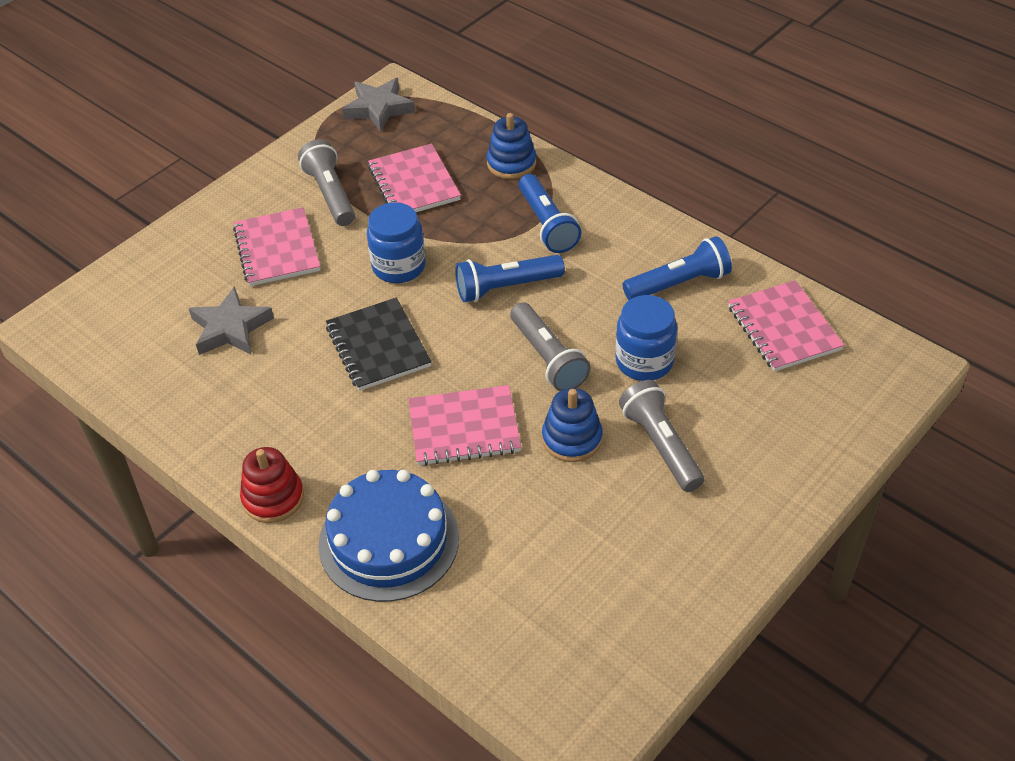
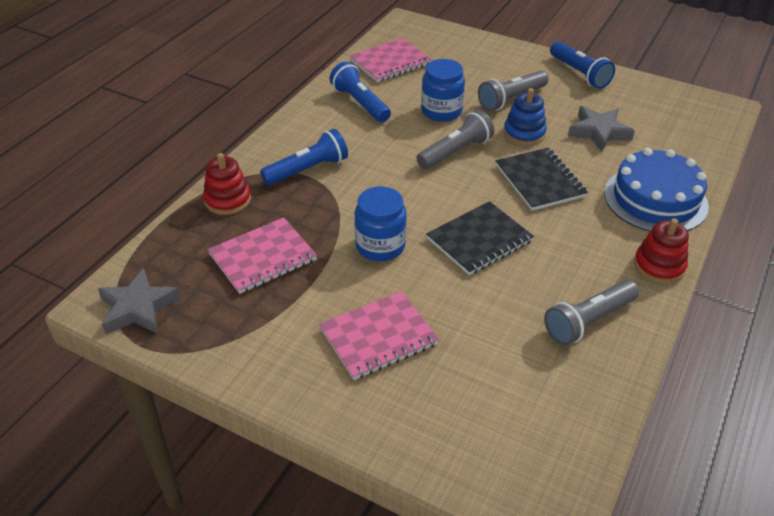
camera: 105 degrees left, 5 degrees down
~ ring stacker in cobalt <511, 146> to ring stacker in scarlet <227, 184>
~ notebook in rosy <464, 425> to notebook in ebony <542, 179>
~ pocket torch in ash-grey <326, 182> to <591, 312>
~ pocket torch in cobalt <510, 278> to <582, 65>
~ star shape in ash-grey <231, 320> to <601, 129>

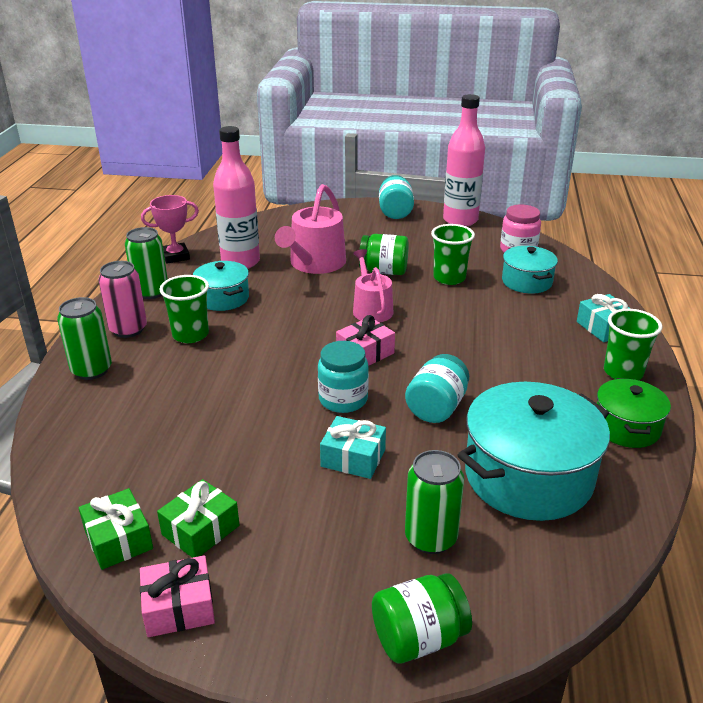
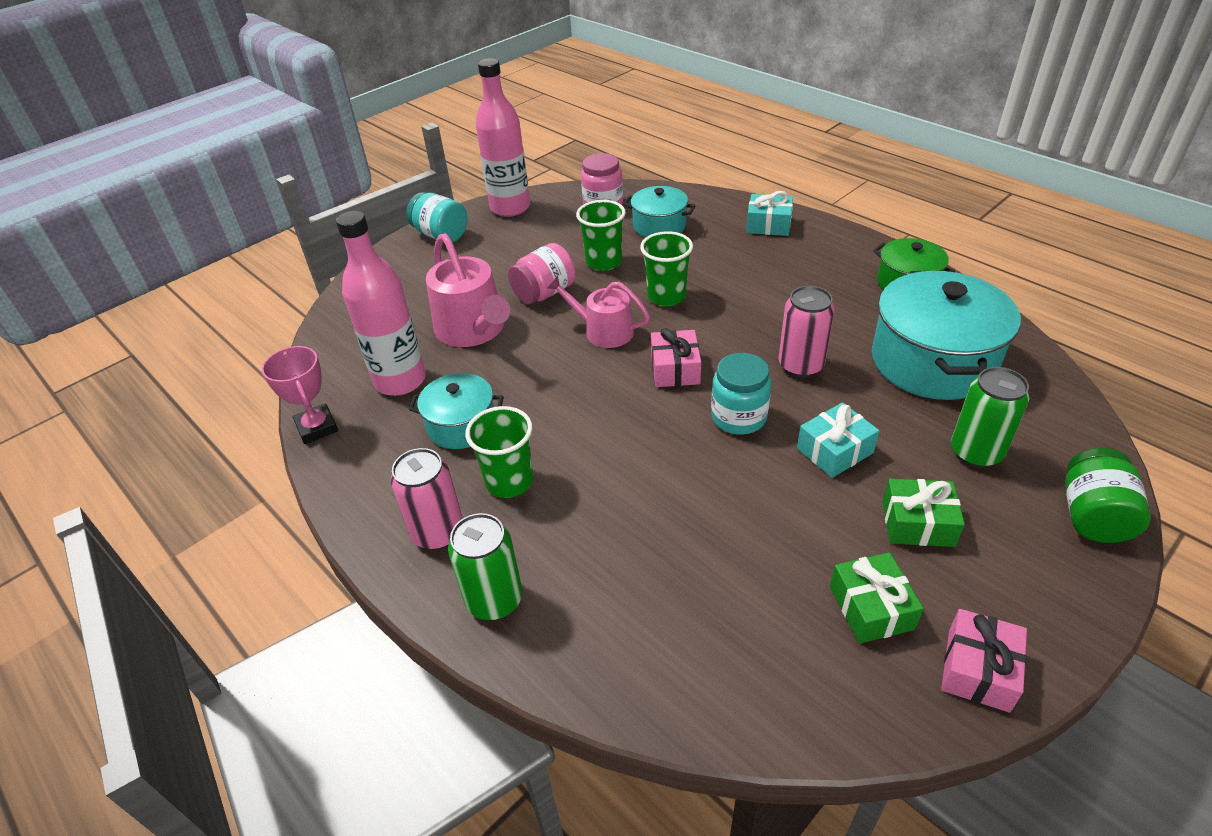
camera: 50 degrees left, 10 degrees up
~ prize cup in rosy <170, 229> = <299, 395> 45 degrees counterclockwise
~ jar in emerald <384, 254> to jar in rosy <542, 273>
~ tumbler in emerald <633, 344> to <666, 268>
~ jar in turquoise <437, 388> to can in rosy <807, 332>
~ wrapped gift in emerald <116, 529> to <923, 513>
- can in emerald <146, 263>

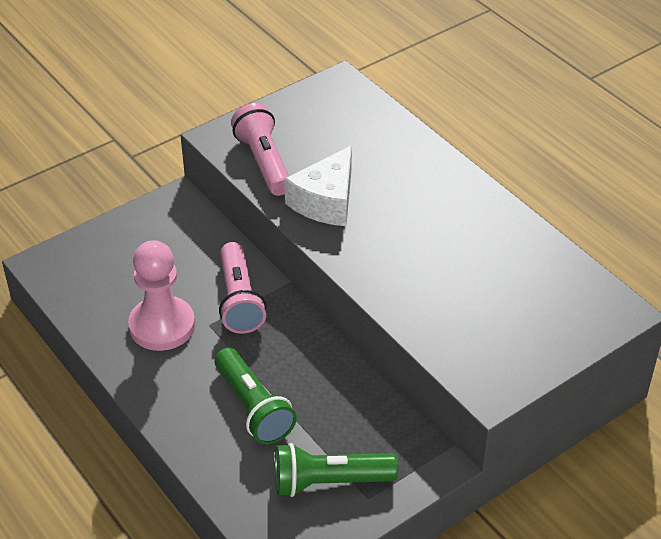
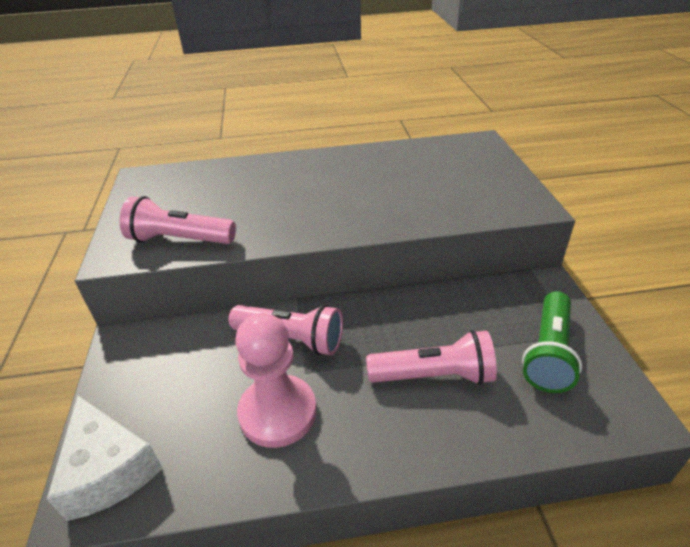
camera: 60 degrees left, 5 degrees down
~ cheese in snow-white <318, 185> to <105, 458>
~ pocket torch in emerald <256, 396> to pocket torch in rosy <431, 357>

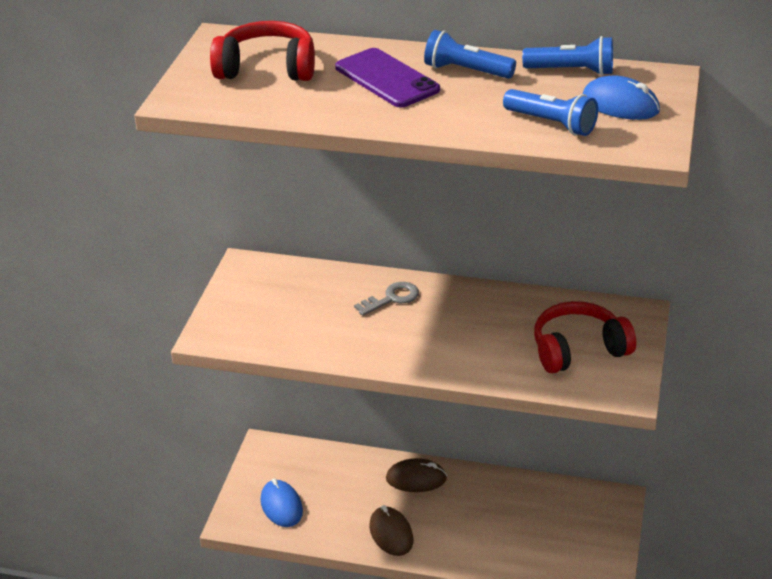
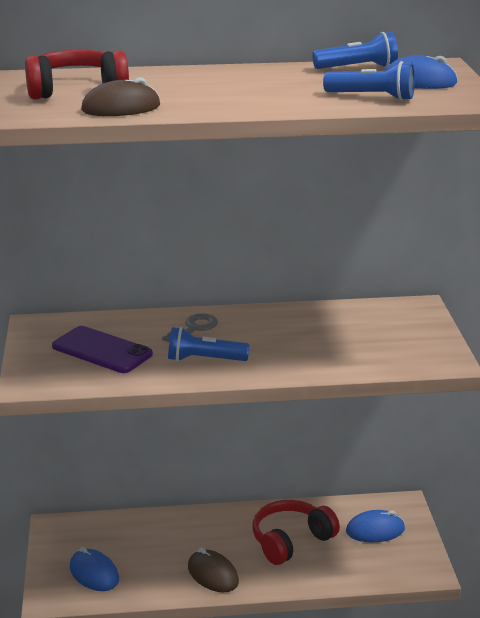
camera: 20 degrees left, 10 degrees down
~ mobile phone in royal purple <387, 78> to <102, 349>
~ computer mouse in russet <416, 475> to <120, 96>
~ pocket torch in cobalt <470, 54> to <209, 344>
~ headset in scarlet <585, 337> to <296, 532>
+ computer mouse in cobalt <375, 526>

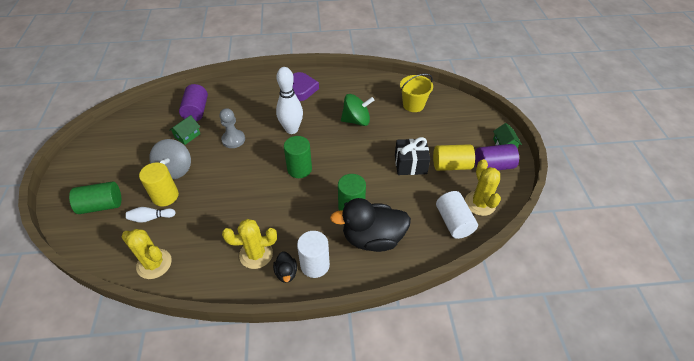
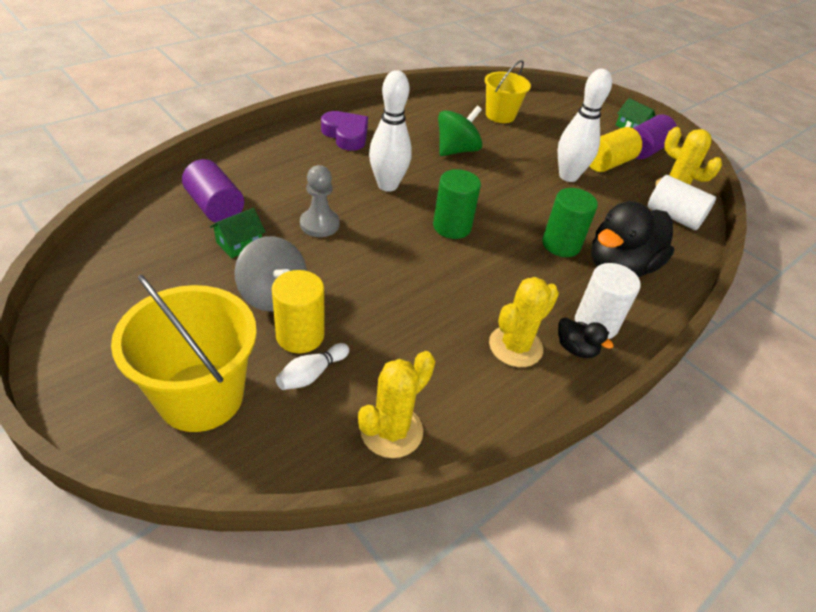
camera: 40 degrees left, 5 degrees down
~ cylinder shape in emerald <95, 198> to sand bucket in yellow <184, 353>
~ house in emerald <184, 130> = <238, 233> 45 degrees clockwise
~ prickly plant in yellow <147, 254> = <396, 404> 45 degrees counterclockwise
~ wrapped gift in ebony <412, 156> to bowling pin in snow-white <585, 125>

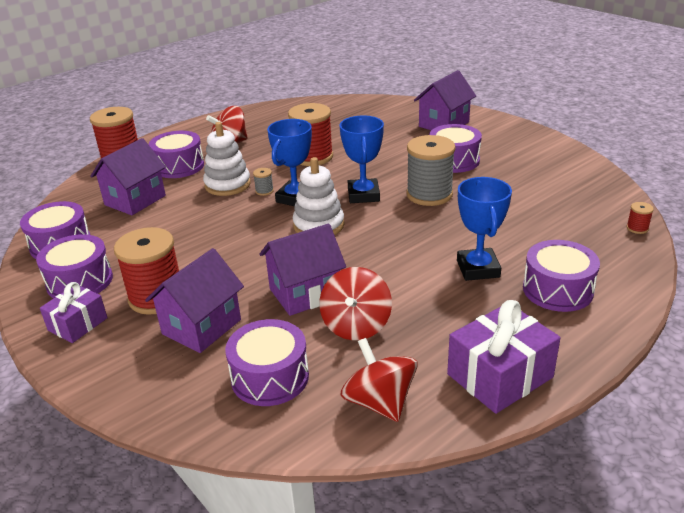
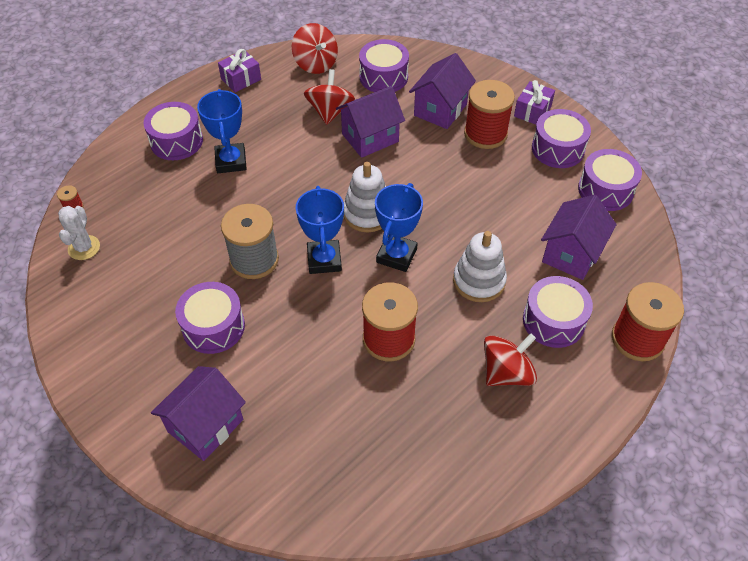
camera: 175 degrees right, 20 degrees up
+ prickly plant in snow-white <79, 233>
~ wrapped gift in royal purple <503, 357> = <239, 70> x0.63
- bobbin in ash-grey <263, 182>

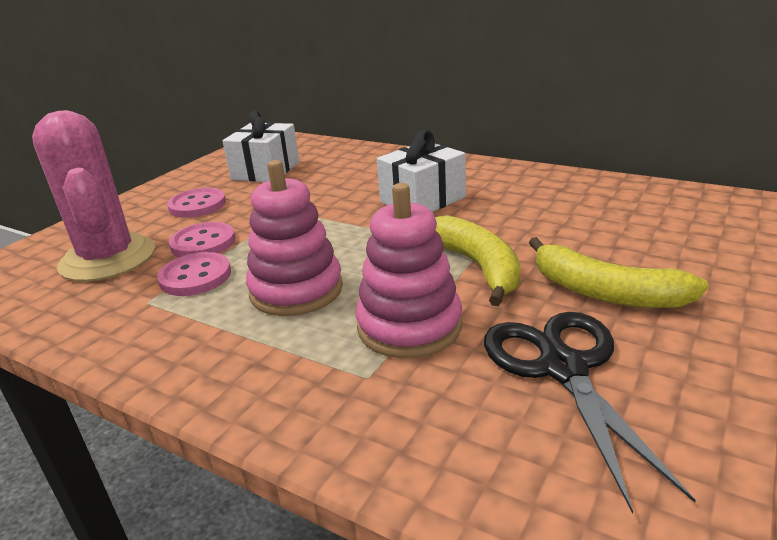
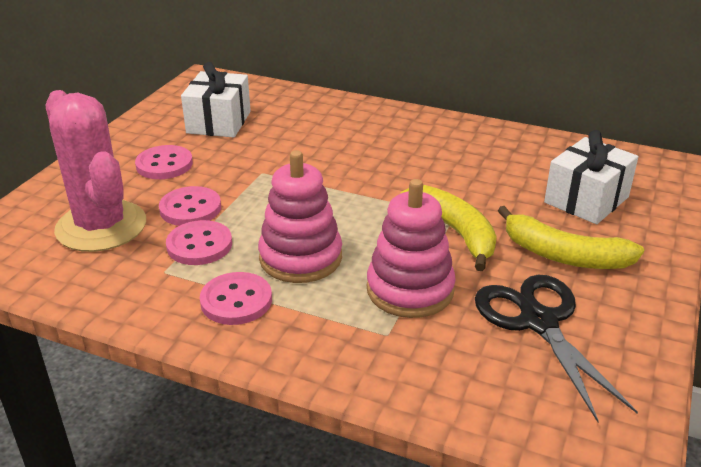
camera: 10 degrees left, 5 degrees up
+ sewing button in rosy <236, 298>
~ wrapped gift in snow-white <421, 171> to <591, 177>

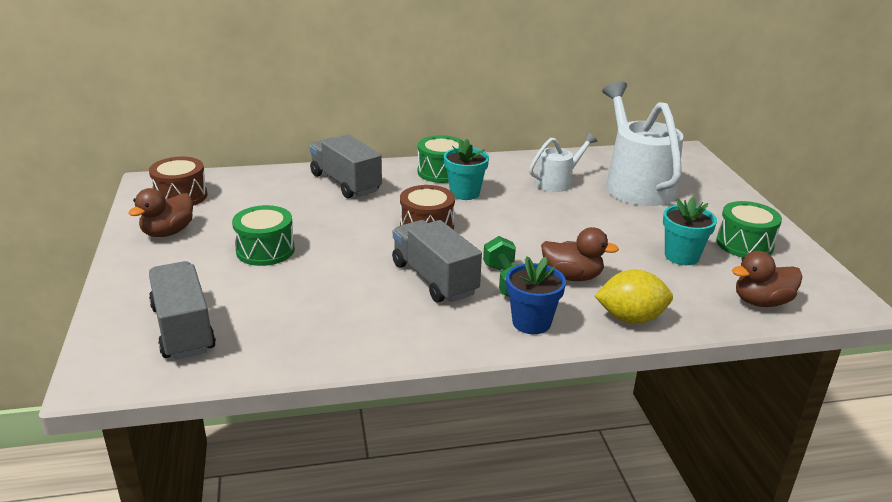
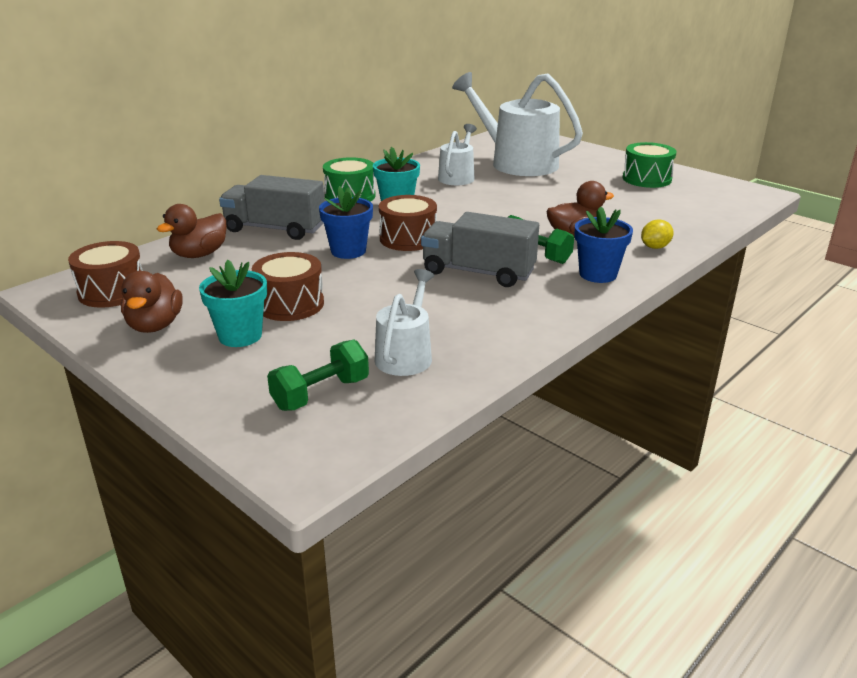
camera: 35 degrees left, 0 degrees up
~ duck in russet <767, 279> to <192, 231>
~ plant pot in turquoise <690, 231> to <233, 303>
~ toy drum in emerald <263, 235> to toy drum in russet <288, 286>
~ truck in ash-grey <182, 310> to free weight in emerald <318, 375>
+ plant pot in cobalt <346, 222>
+ sprinkling can in snow-white <404, 322>
~ citrus fruit in yellow <634, 296> = <657, 234> x0.59

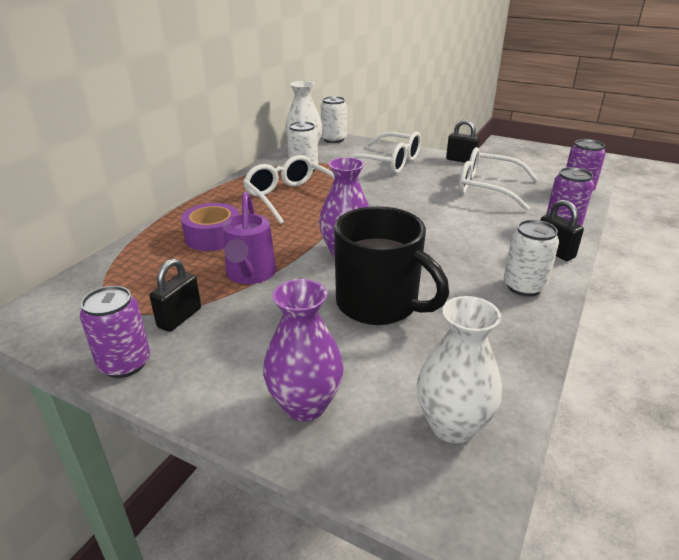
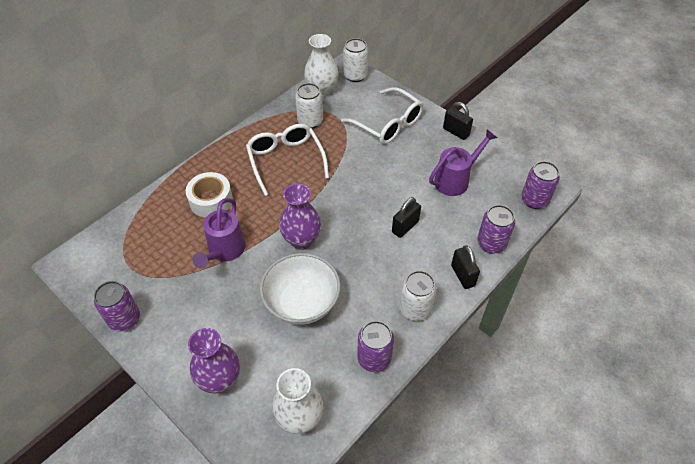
camera: 15 degrees right, 20 degrees up
~ roll of tape in royal purple <210, 227> to roll of tape in snow-white <209, 195>
~ mug in ebony <391, 265> to bowl in snow-white <300, 289>
+ can in royal purple <375, 346>
~ lock in ebony <175, 295> to <406, 217>
~ eyeglasses in snow-white <498, 179> to sprinkling can in royal purple <463, 162>

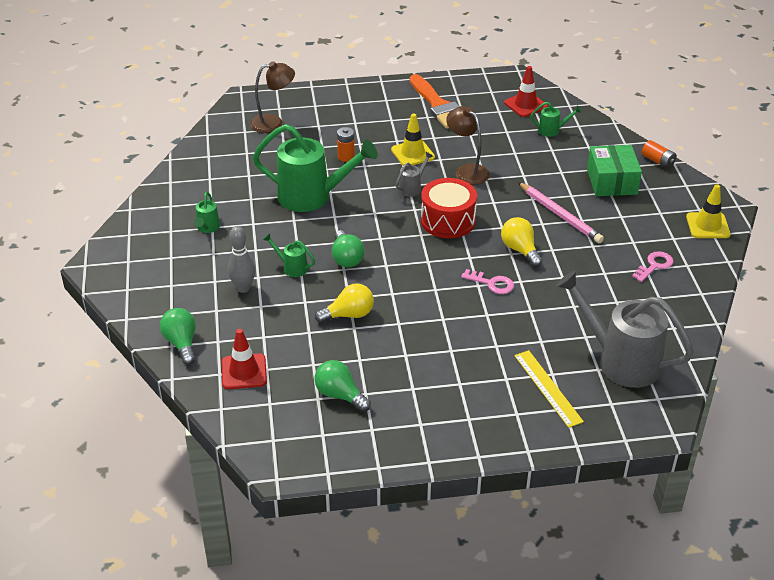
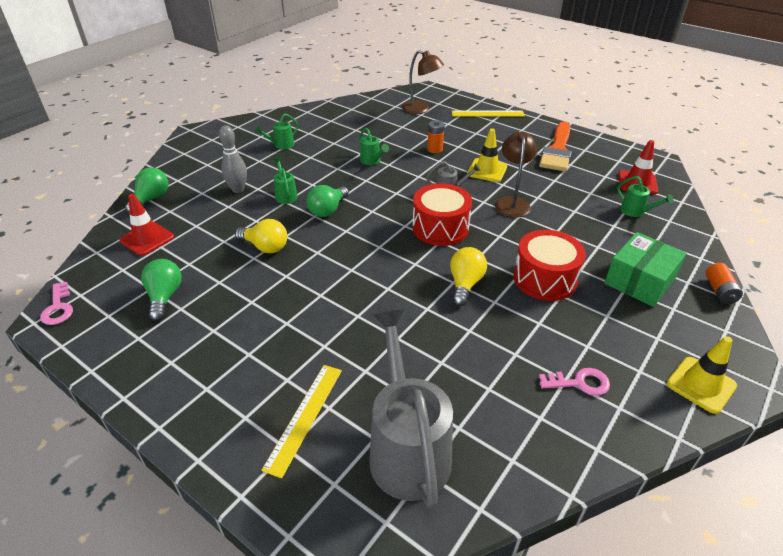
camera: 45 degrees right, 0 degrees up
~ door key in rosy <487, 281> to <56, 303>
~ sprinkling can in emerald <315, 168> = <374, 146> x0.43
+ straightedge in yellow <488, 113>
~ wooden pencil in rosy <561, 212> to toy drum in scarlet <549, 265>

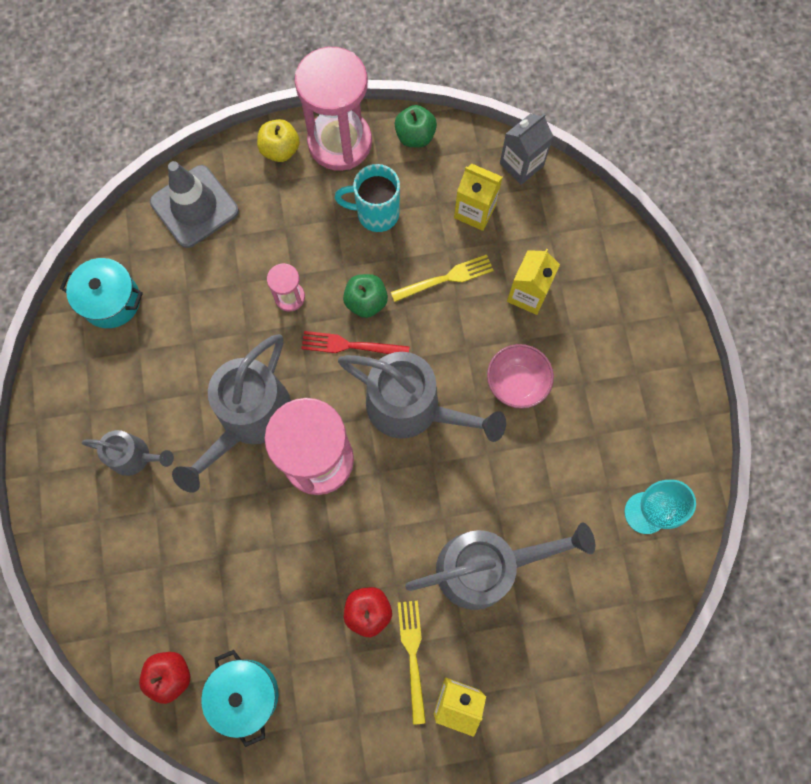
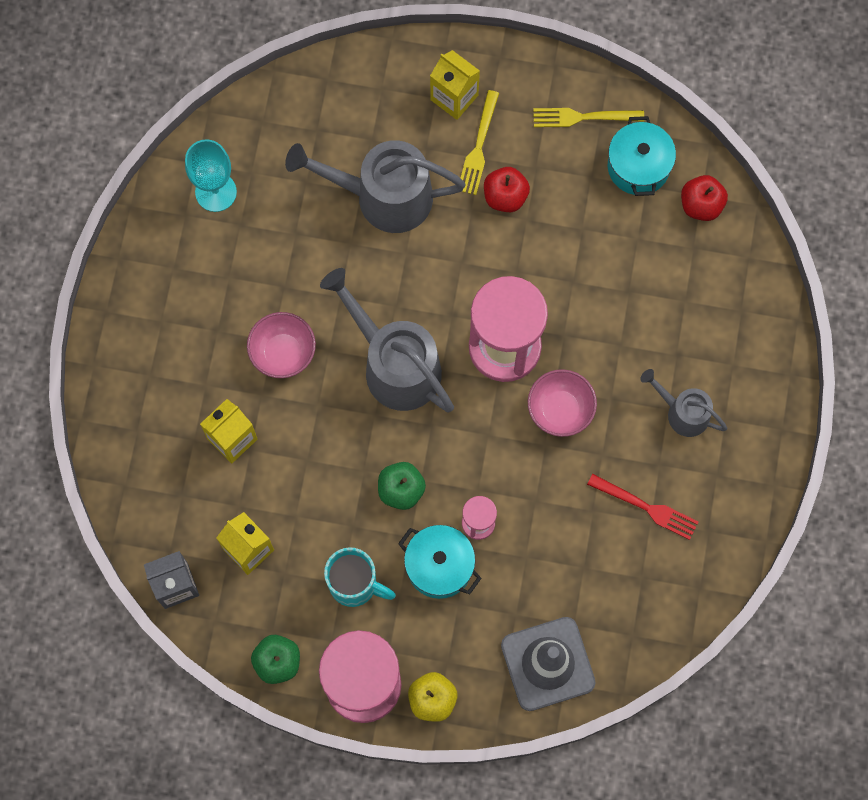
camera: 160 degrees left, 0 degrees up
~ pot in turquoise <101, 293> to <440, 562>
~ sprinkling can in ash-grey <231, 413> to bowl in rosy <562, 403>
~ dinner fork in yellow <442, 278> to <588, 117>
~ dinner fork in scarlet <355, 342> to <642, 507>

